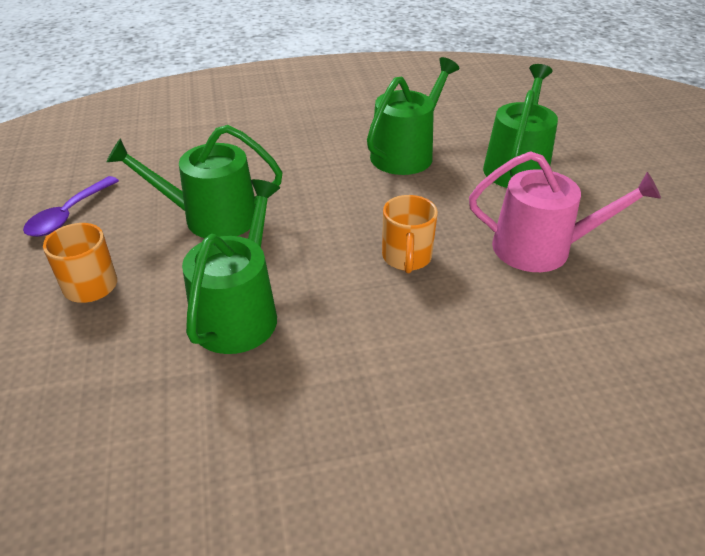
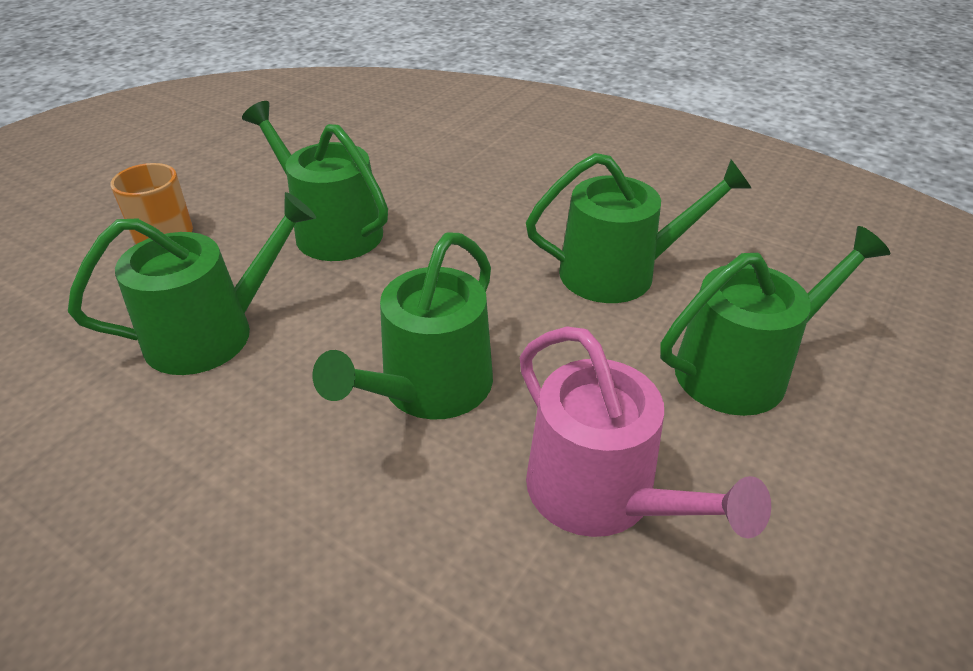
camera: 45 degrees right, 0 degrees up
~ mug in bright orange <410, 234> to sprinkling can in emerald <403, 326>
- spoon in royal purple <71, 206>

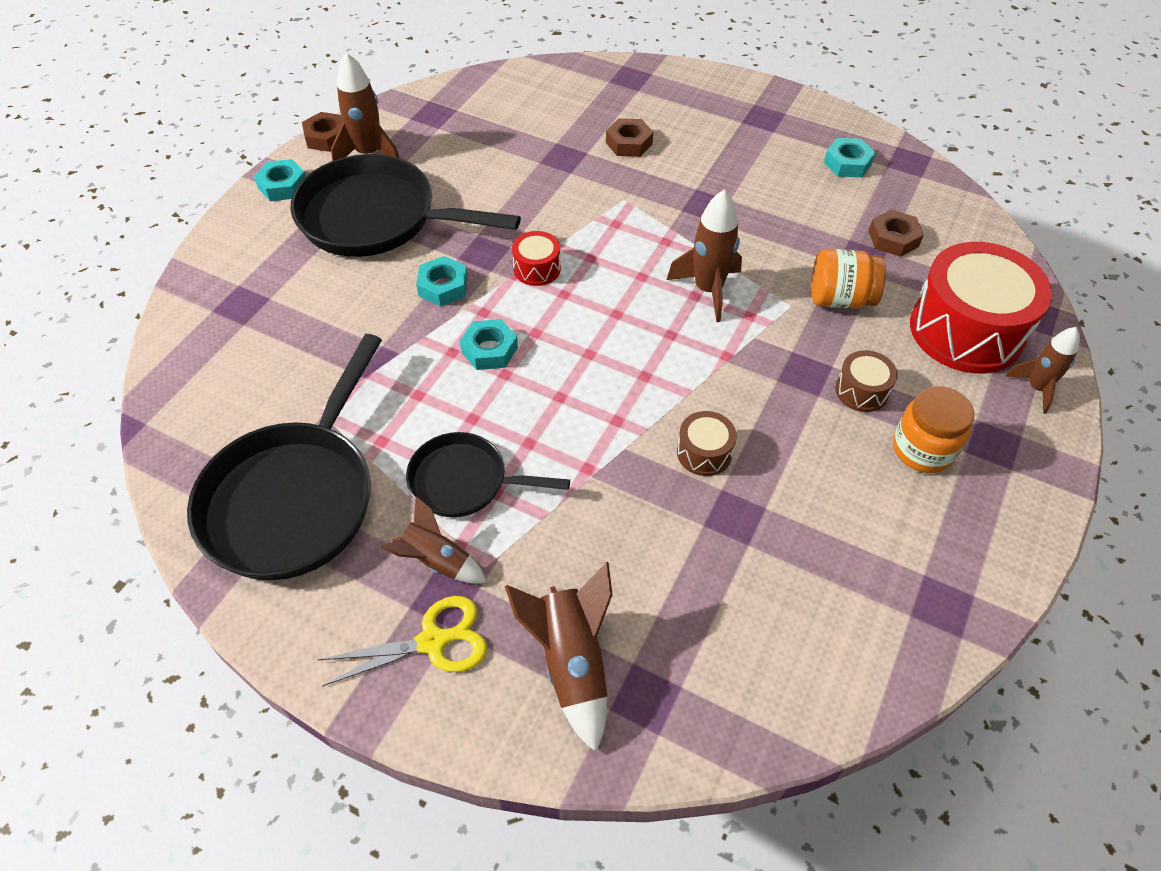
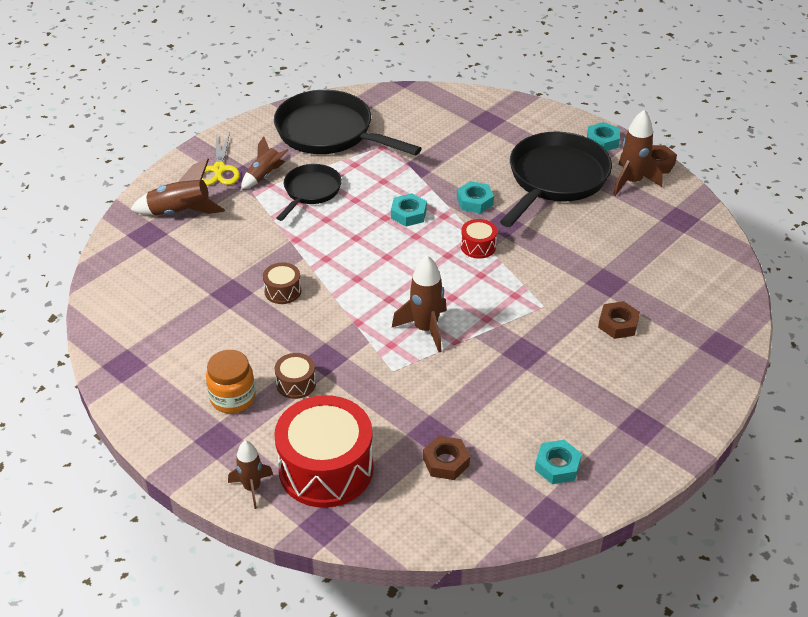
camera: 105 degrees right, 10 degrees down
- jar in bright orange <848, 278>

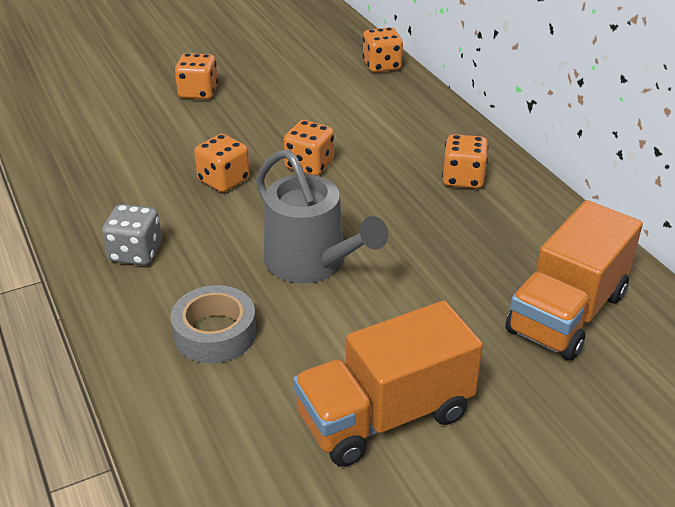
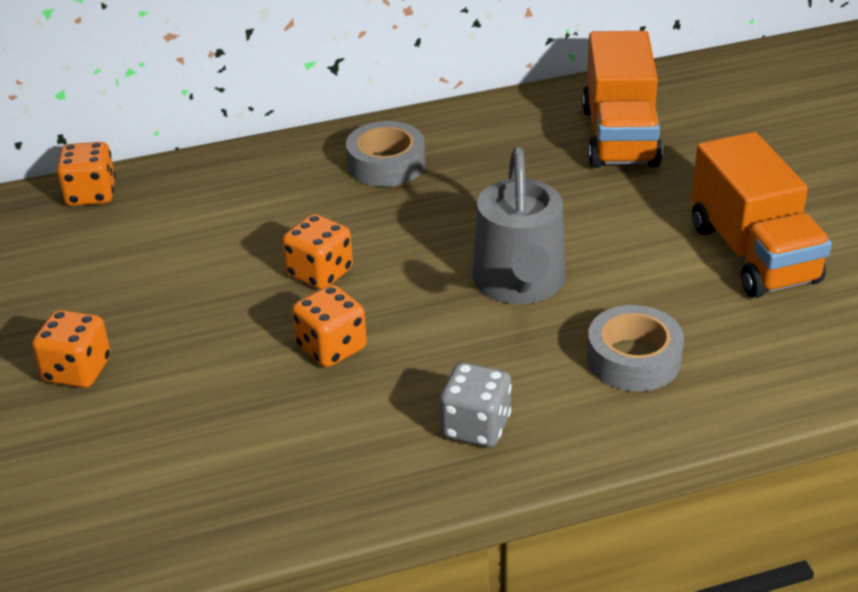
camera: 80 degrees left, 0 degrees up
~ game die in bright orange <465, 161> to roll of tape in ash-grey <385, 154>
~ sprinkling can in ash-grey <322, 216> = <519, 225> 120 degrees clockwise
~ truck in bright orange <574, 280> = <622, 99> 45 degrees clockwise

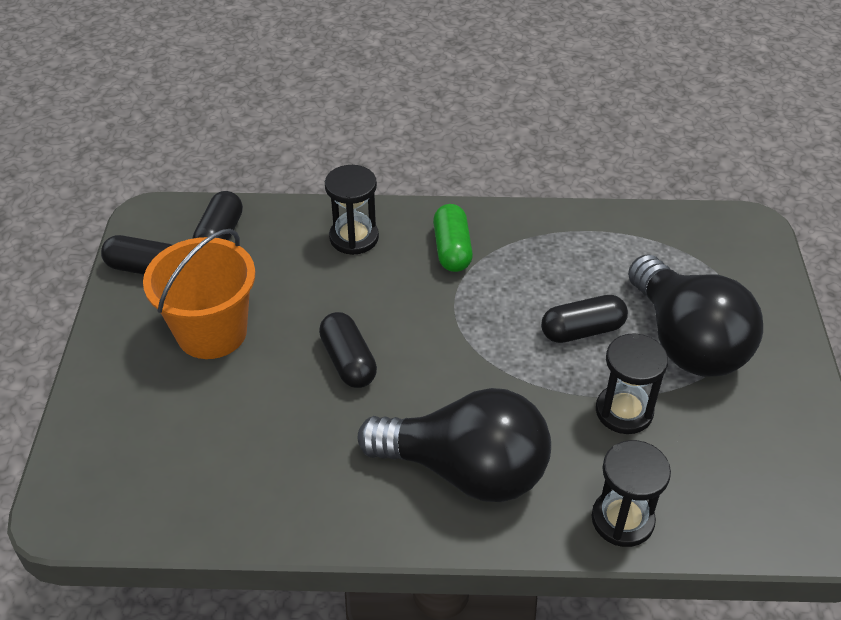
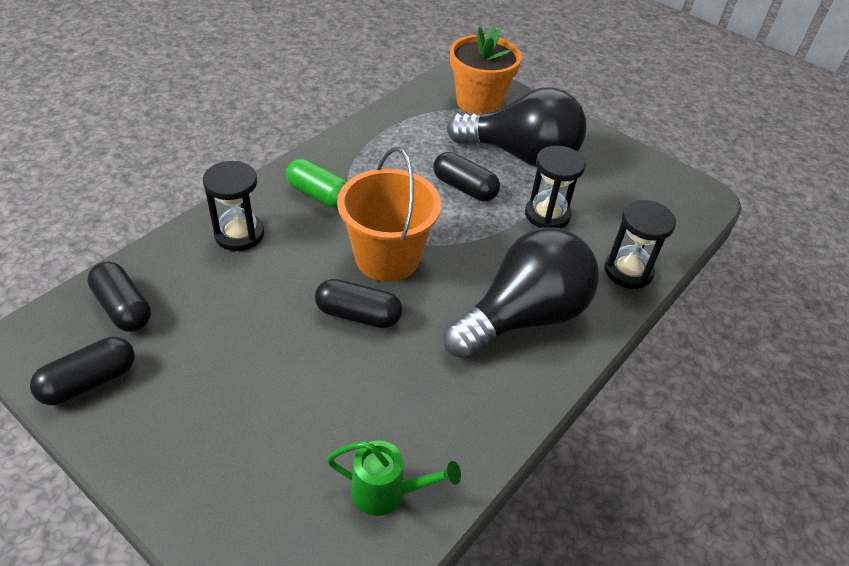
camera: 55 degrees left, 0 degrees up
+ sprinkling can in emerald <394, 478>
~ sand bucket in bright orange <199, 294> to <389, 214>
~ pill shape in ebony <584, 319> = <466, 176> 75 degrees counterclockwise
+ plant pot in bright orange <486, 70>

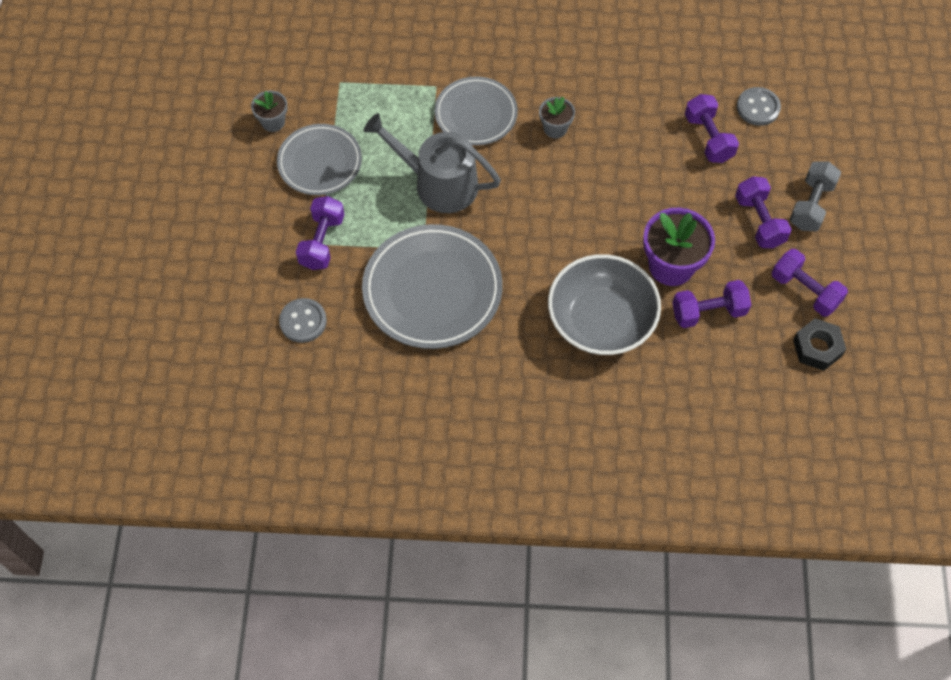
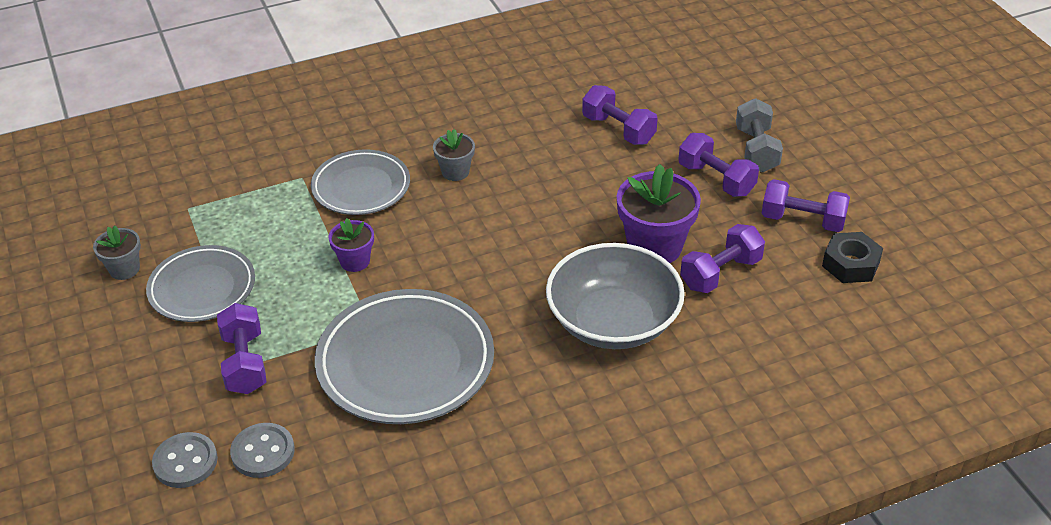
camera: 25 degrees left, 20 degrees down
~ sewing button in ash-grey <759, 106> to <185, 460>
~ sprinkling can in ash-grey <432, 163> to plant pot in royal purple <351, 245>

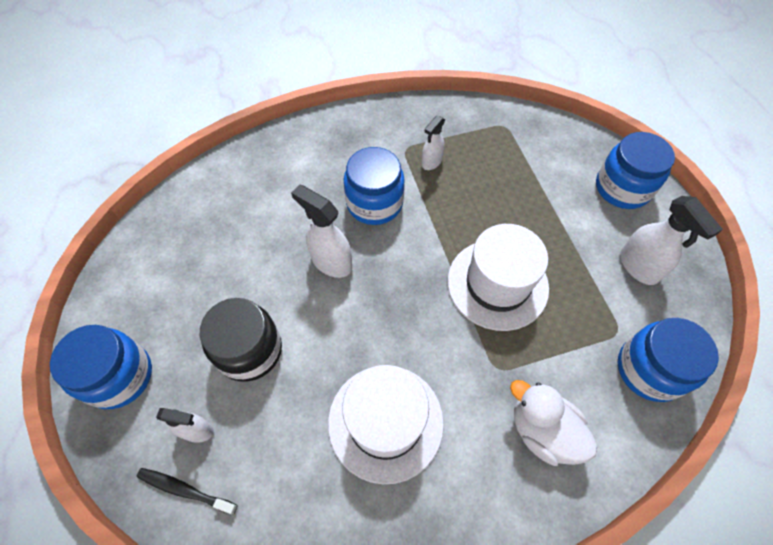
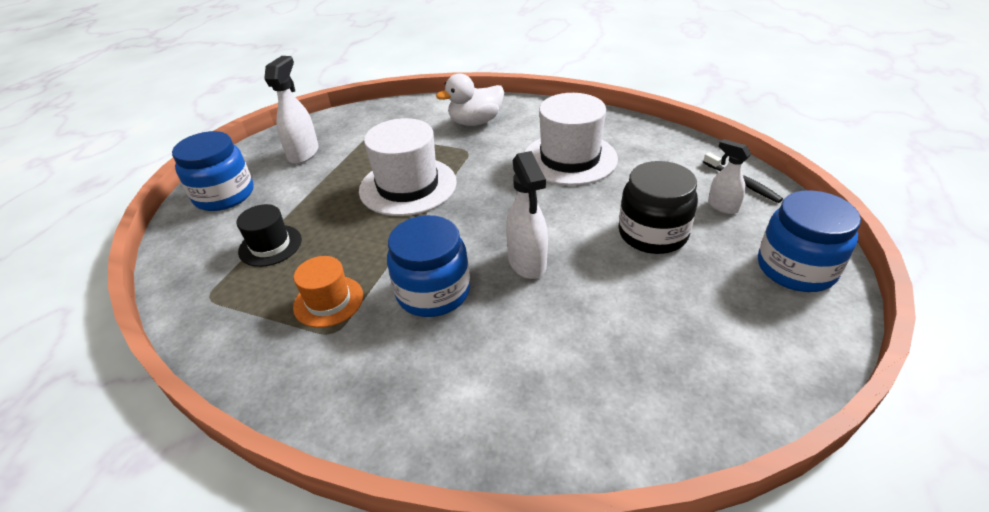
camera: 140 degrees left, 20 degrees down
+ tall hat in ebony <269, 235>
~ spray bottle in snow-white <433, 143> to tall hat in bright orange <328, 292>
~ duck in snow-white <553, 423> = <470, 99> 75 degrees clockwise
- jar in cobalt <668, 360>

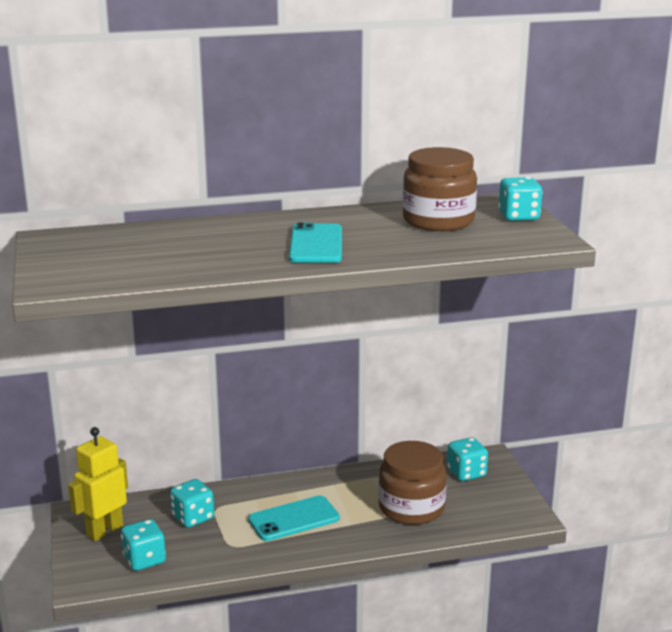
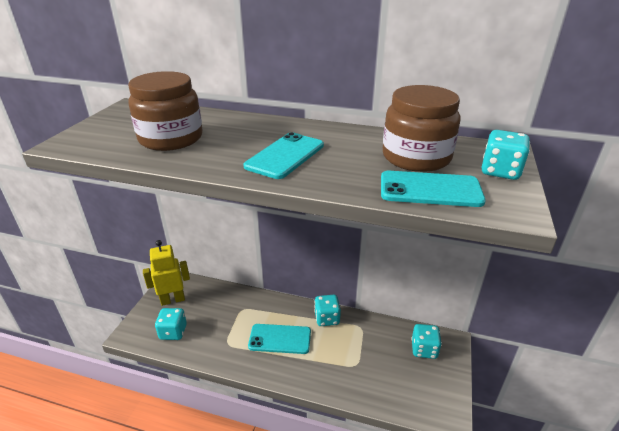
camera: 30 degrees right, 10 degrees up
~ jar in russet <412, 483> to <165, 111>
~ game die in turquoise <192, 503> to <327, 310>
+ mobile phone in turquoise <433, 189>

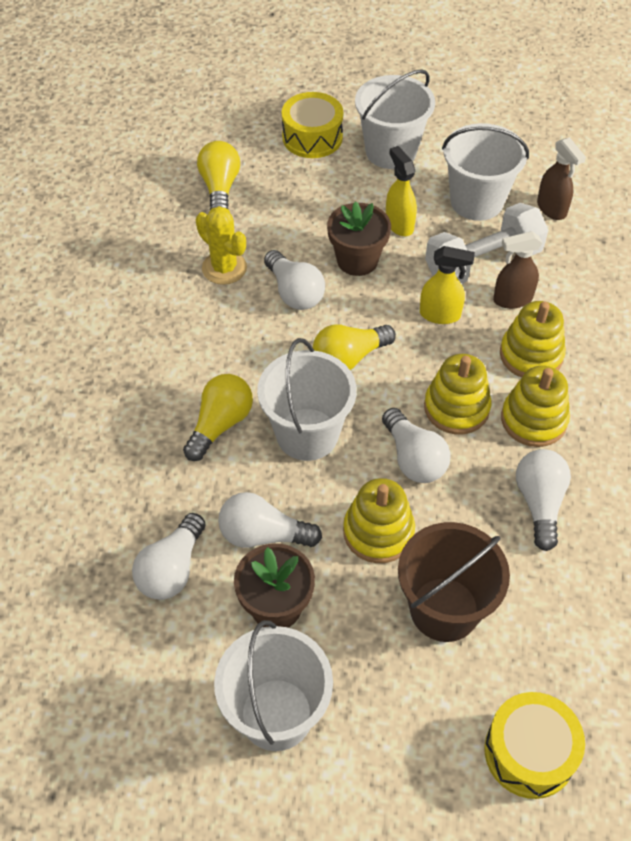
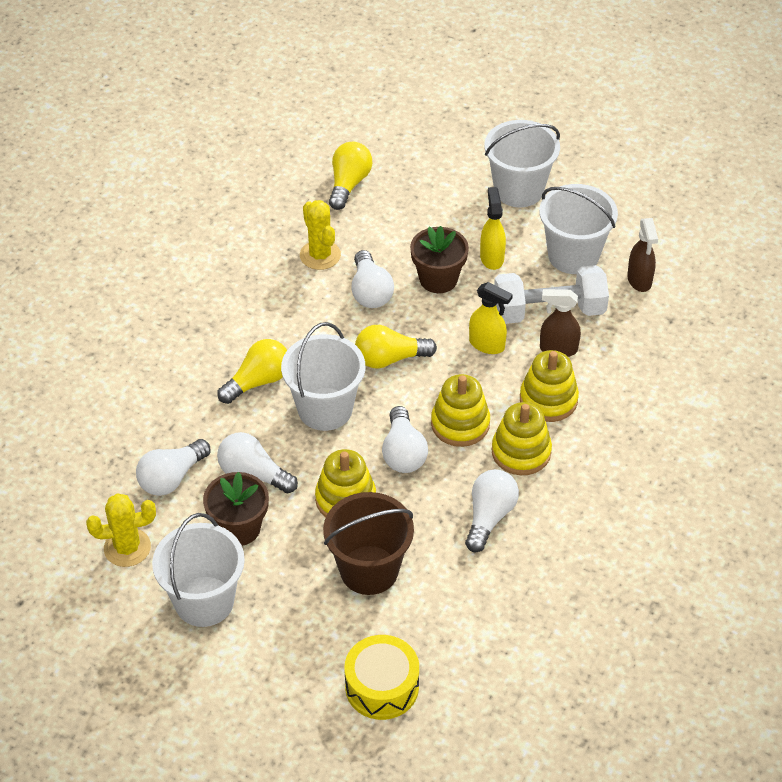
camera: 20 degrees right, 5 degrees down
+ prickly plant in yellow <121, 530>
- toy drum in yellow <312, 125>

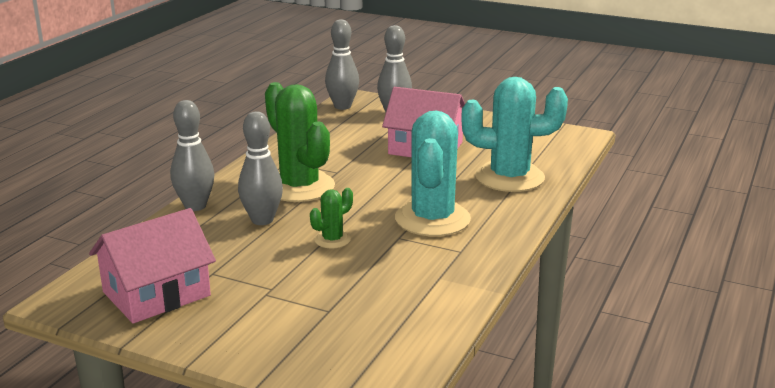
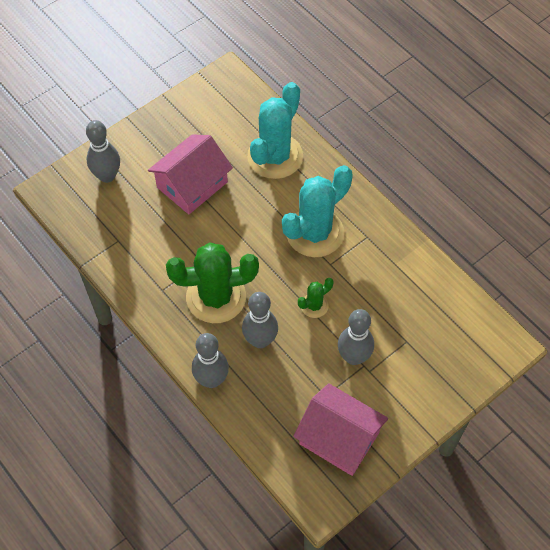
camera: 65 degrees left, 35 degrees up
~ prickly plant in turquoise <433, 173> = <317, 211> 75 degrees counterclockwise
~ house in rosy <152, 265> = <340, 429> 45 degrees counterclockwise
~ prickly plant in emerald <331, 218> = <315, 298> 75 degrees clockwise
~ bowling pin in ash-grey <342, 64> to <356, 337>

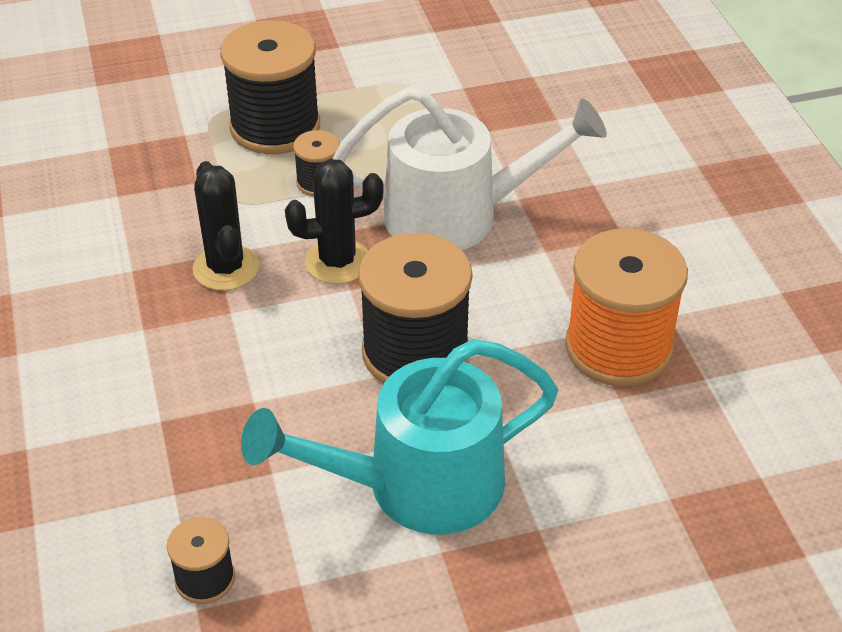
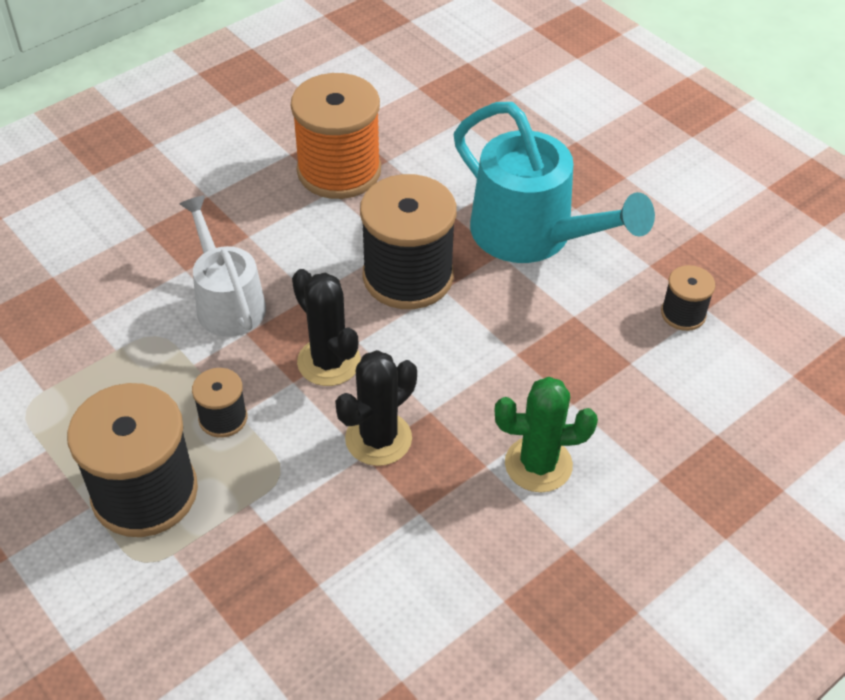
camera: 115 degrees left, 5 degrees up
~ sprinkling can in snow-white <469, 168> = <223, 266> x0.65
+ prickly plant in emerald <546, 434>

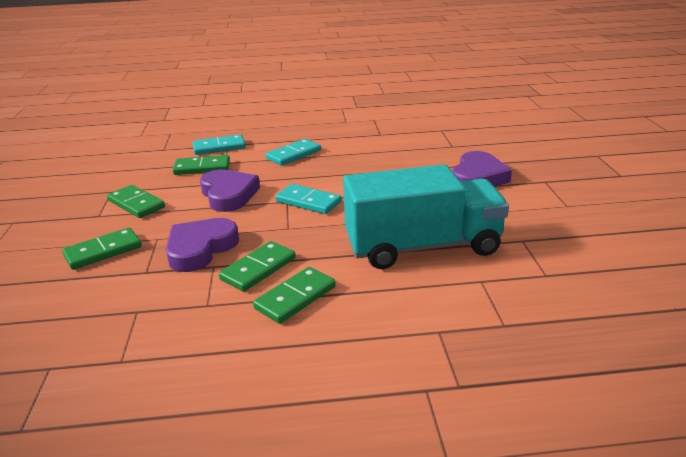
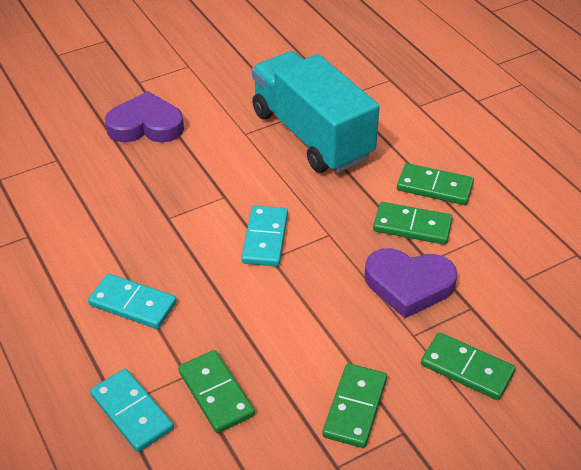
camera: 115 degrees left, 15 degrees up
- heart in royal purple <230, 191>

